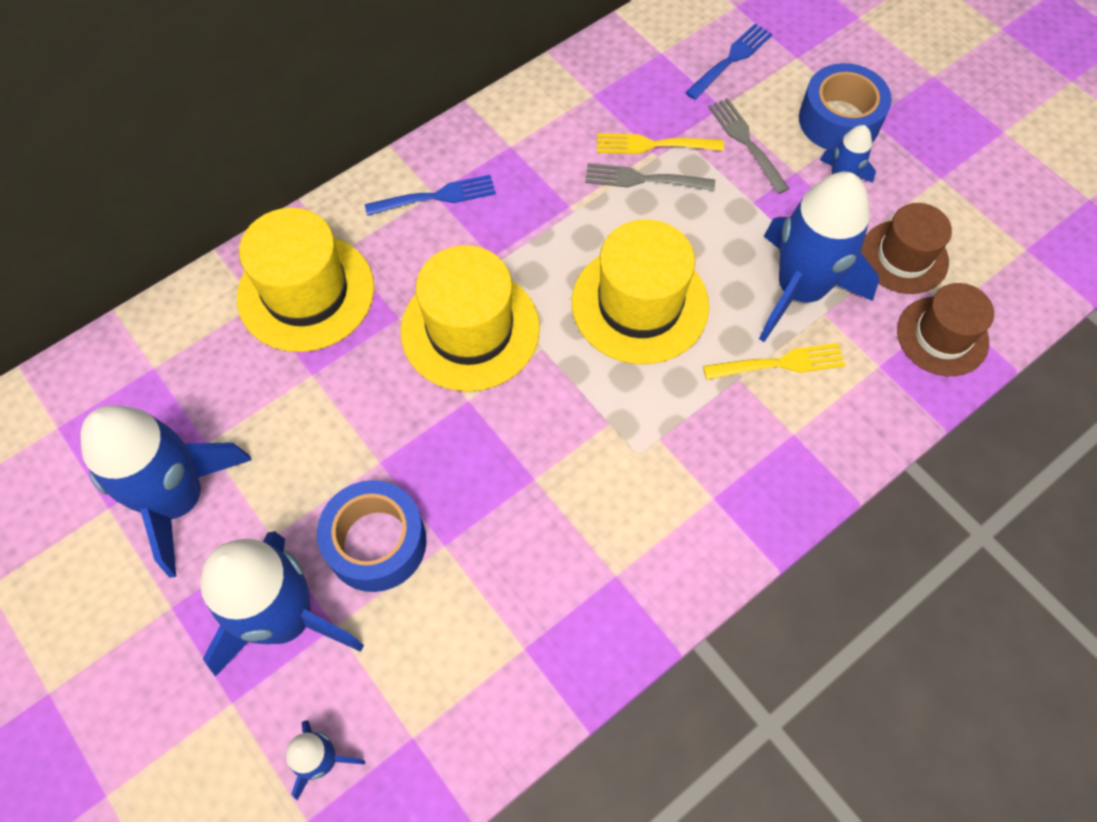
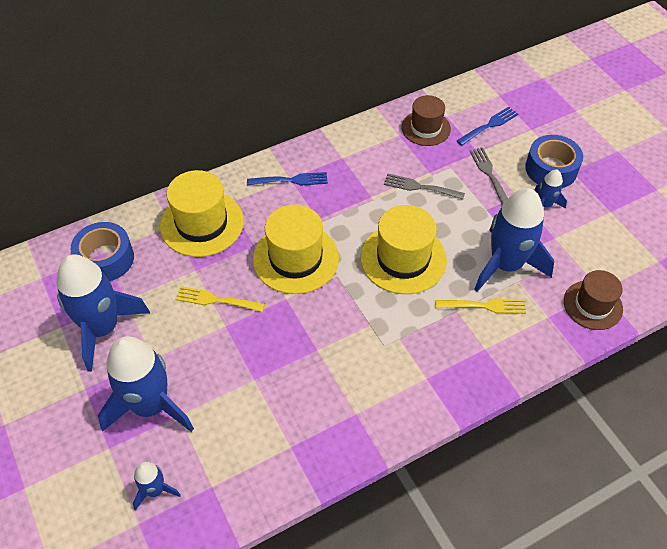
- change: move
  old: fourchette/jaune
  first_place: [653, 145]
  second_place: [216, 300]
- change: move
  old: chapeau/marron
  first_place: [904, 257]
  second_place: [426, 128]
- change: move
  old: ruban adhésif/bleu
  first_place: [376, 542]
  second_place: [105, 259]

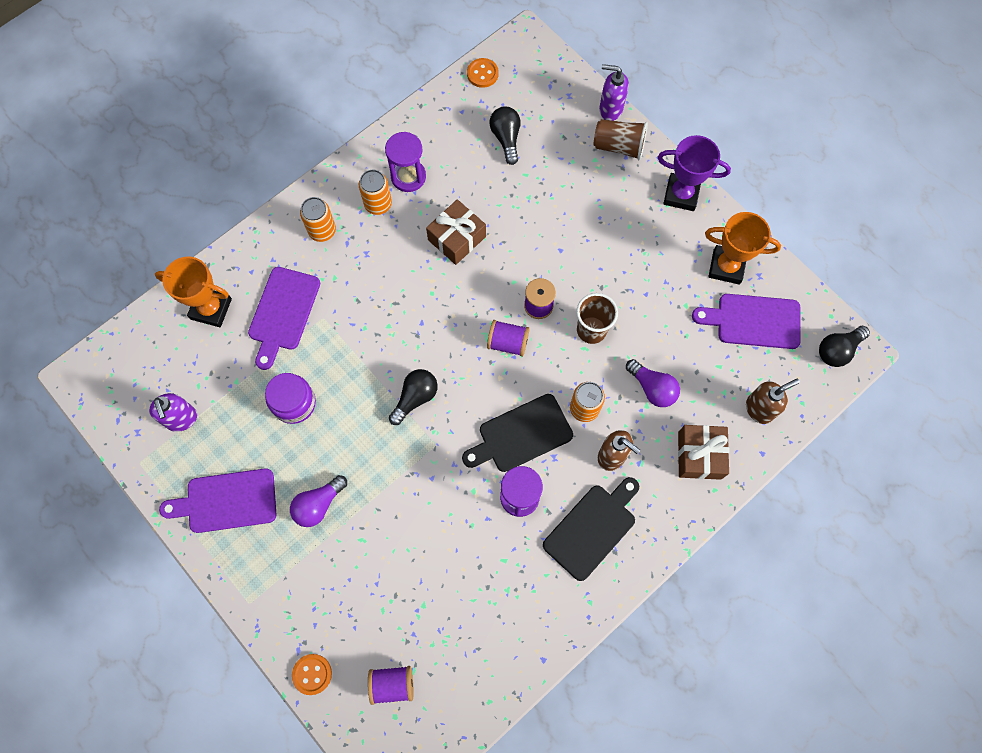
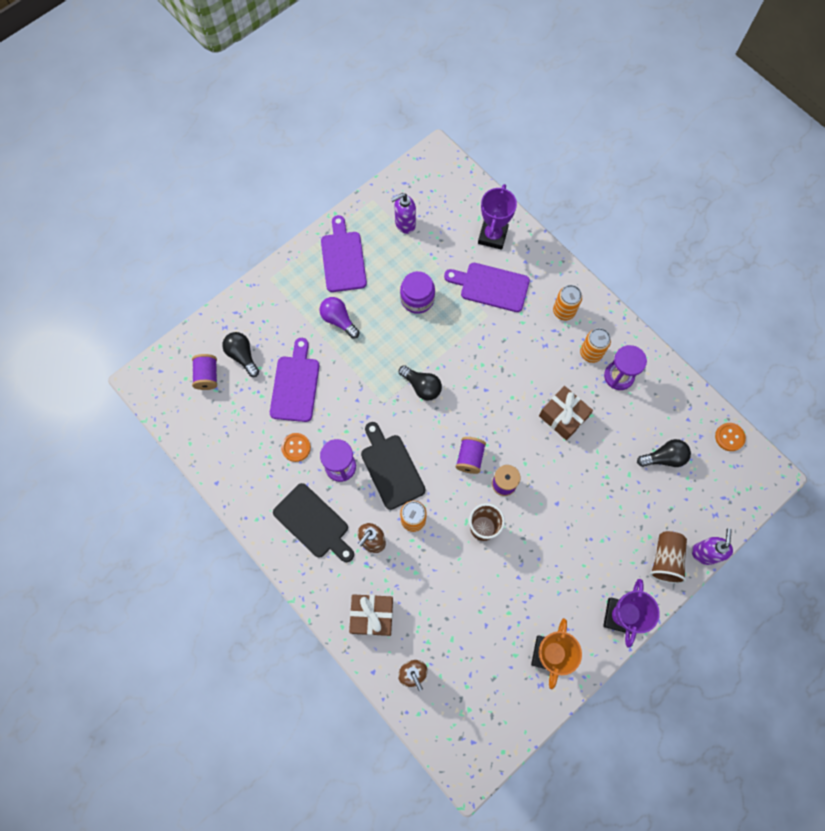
- change: recolor
  old: trophée/orange
  new: trophée/violet
  first_place: [211, 309]
  second_place: [492, 236]
- change: move
  old: planche à découper/violet
  first_place: [753, 321]
  second_place: [295, 385]
- change: move
  old: ampoule/noir
  first_place: [837, 350]
  second_place: [242, 356]
- change: delete
  old: ampoule/violet
  first_place: [652, 388]
- change: move
  old: bouton/orange
  first_place: [312, 674]
  second_place: [296, 447]

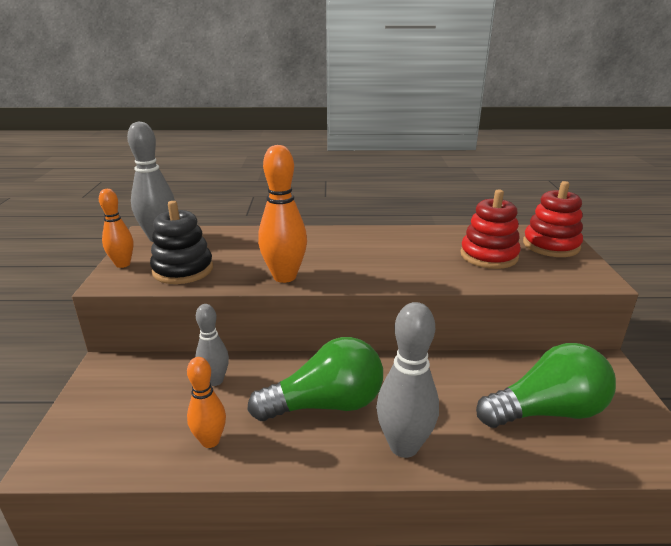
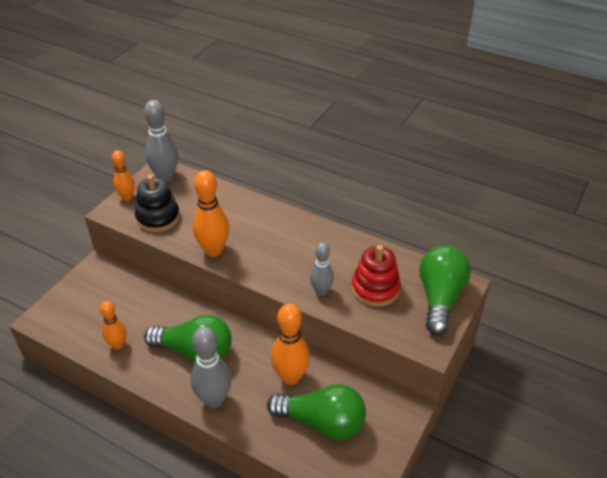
- change: replace
  old: jouet à empiler/rouge
  new: ampoule/vert
  first_place: [551, 245]
  second_place: [440, 298]
- change: move
  old: quille/gris
  first_place: [215, 380]
  second_place: [321, 291]
- change: insert
  new: quille/orange
  second_place: [290, 377]

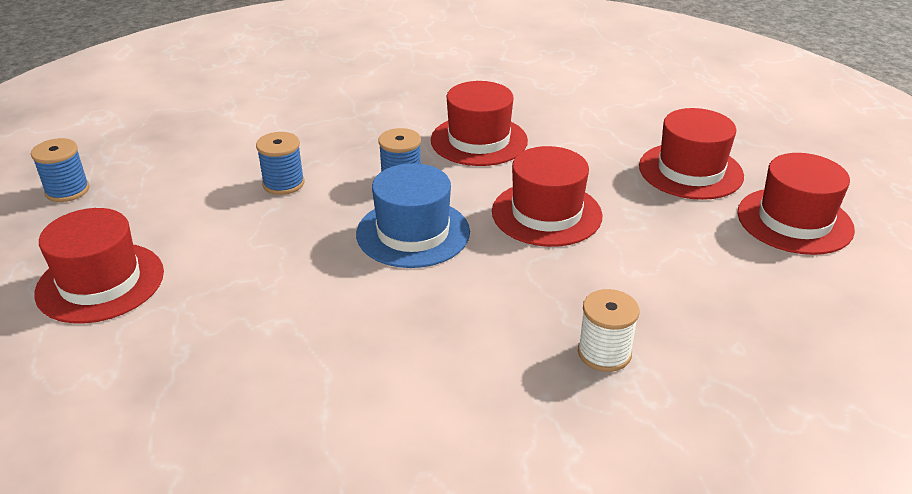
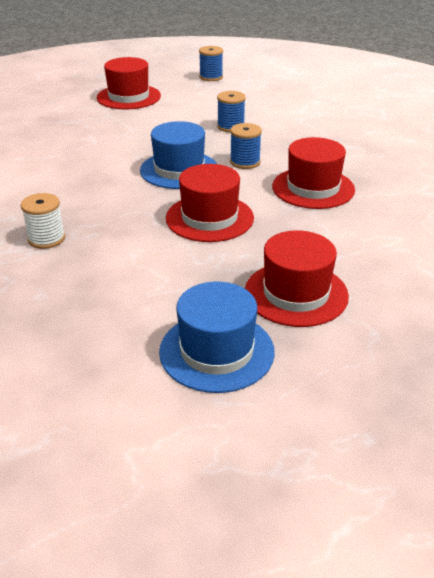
- change: recolor
  old: chapeau/rouge
  new: chapeau/bleu
  first_place: [794, 221]
  second_place: [216, 351]

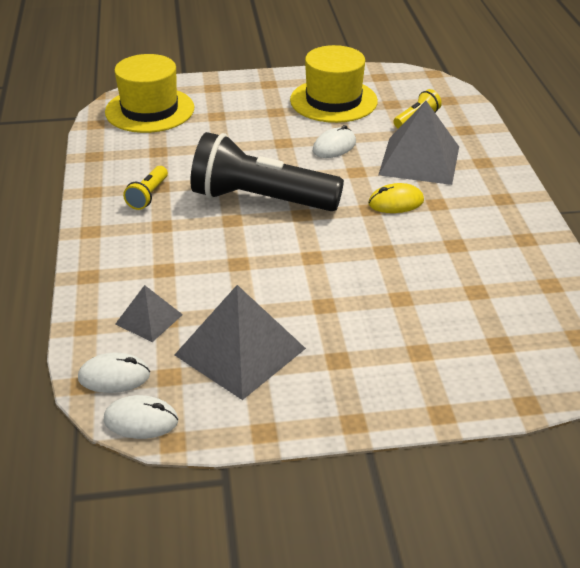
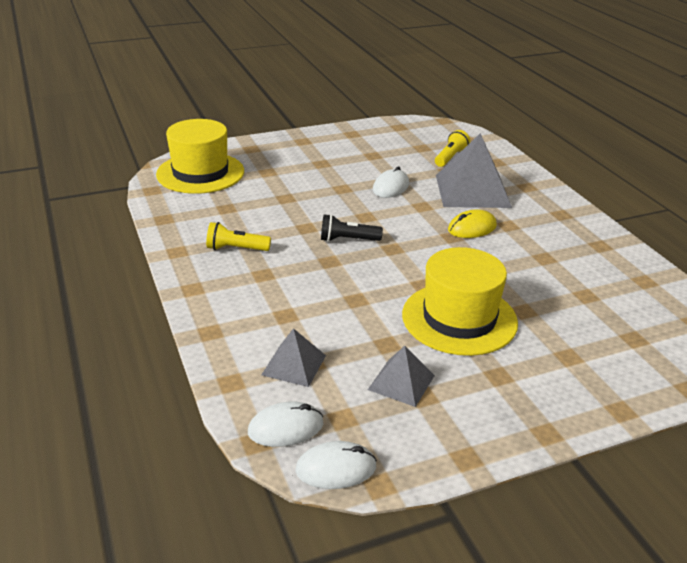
- change: move
  old: chapeau/jaune
  first_place: [333, 101]
  second_place: [459, 318]
- change: resize
  old: lampe de poche/noir
  first_place: [261, 200]
  second_place: [347, 240]
  factor: 0.43
- change: rotate
  old: lampe de poche/jaune
  first_place: [148, 196]
  second_place: [236, 249]
  degrees: 90
- change: resize
  old: pyramide/gris
  first_place: [240, 351]
  second_place: [401, 382]
  factor: 0.54

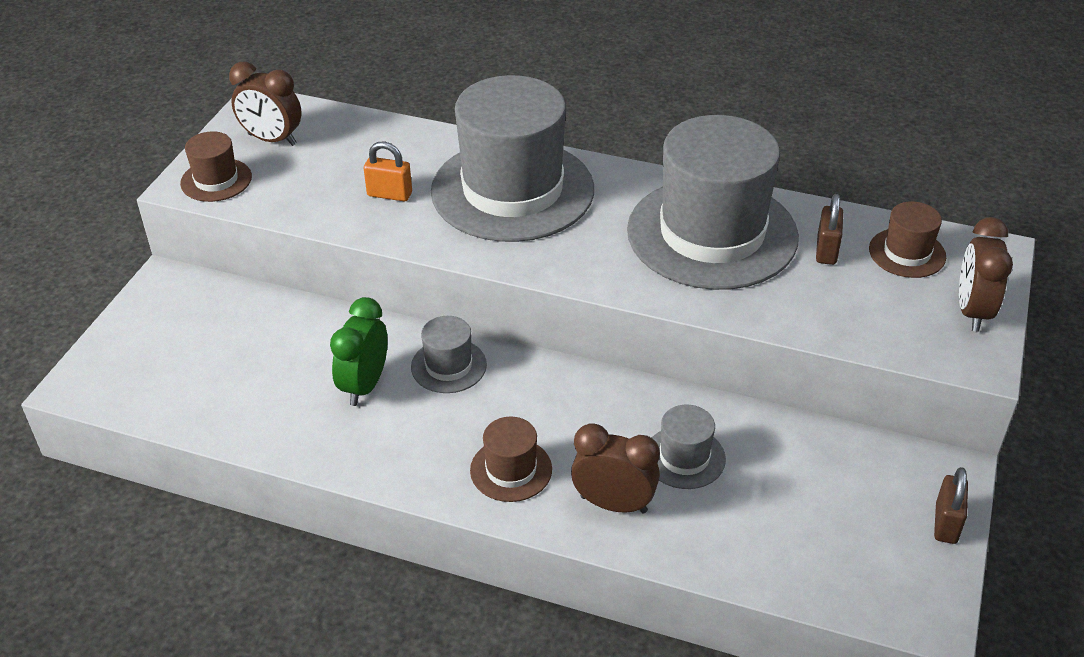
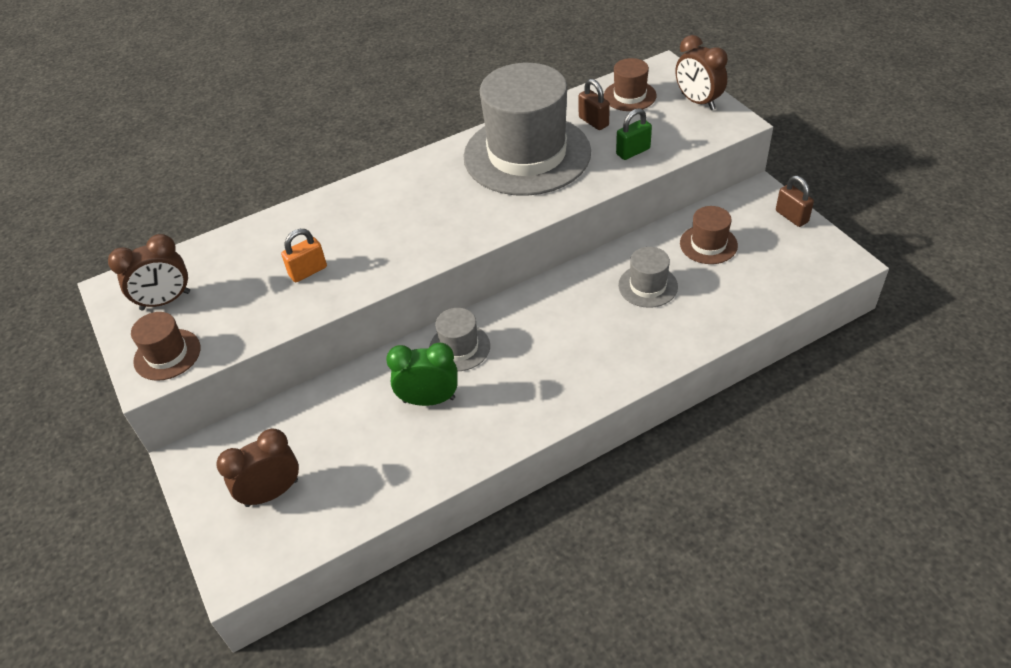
- change: delete
  old: chapeau/gris
  first_place: [512, 190]
- change: rotate
  old: réveil/vert
  first_place: [364, 385]
  second_place: [429, 400]
  degrees: 120
- change: move
  old: chapeau/marron
  first_place: [511, 470]
  second_place: [708, 244]
- change: move
  old: réveil/marron
  first_place: [613, 504]
  second_place: [272, 493]
- change: insert
  new: cadenas/vert
  second_place: [633, 151]

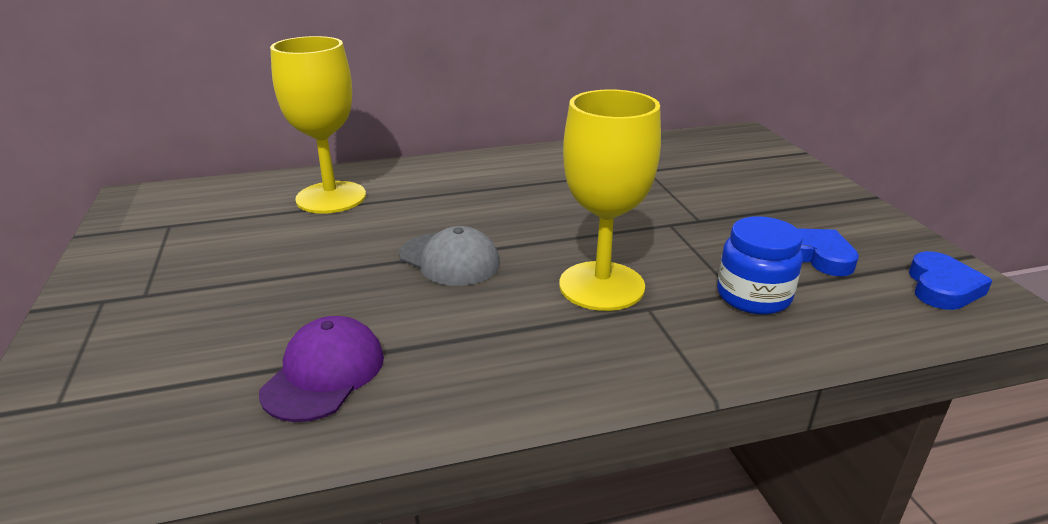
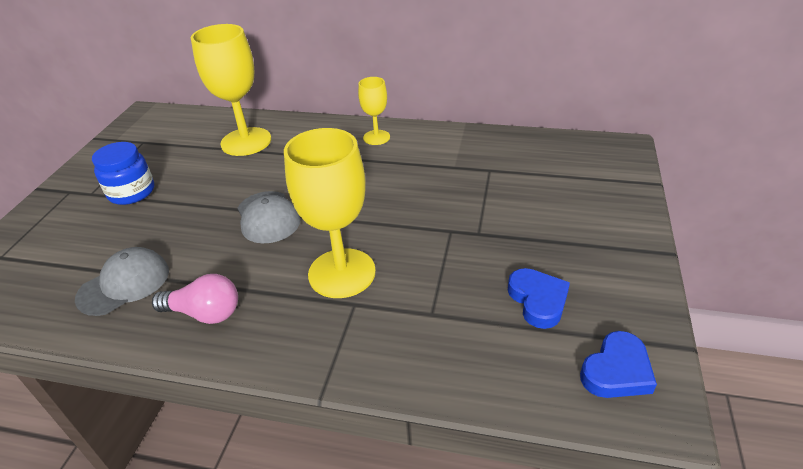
- change: move
  old: bocal/bleu
  first_place: [753, 296]
  second_place: [132, 192]
- change: recolor
  old: casquette/violet
  new: casquette/gris
  first_place: [324, 373]
  second_place: [124, 284]
- change: insert
  new: verre à pied/jaune
  second_place: [376, 137]
- change: insert
  new: ampoule/rose
  second_place: [204, 313]

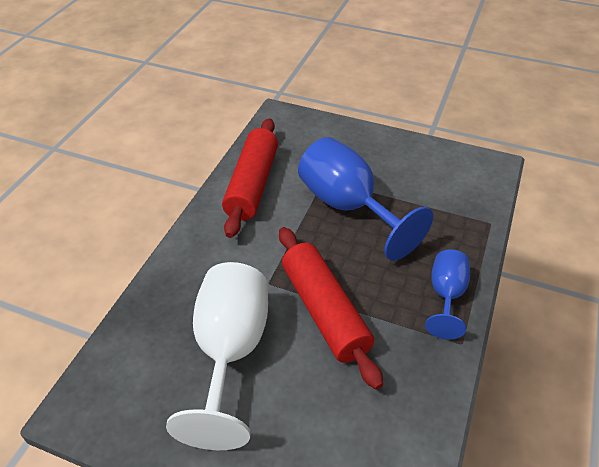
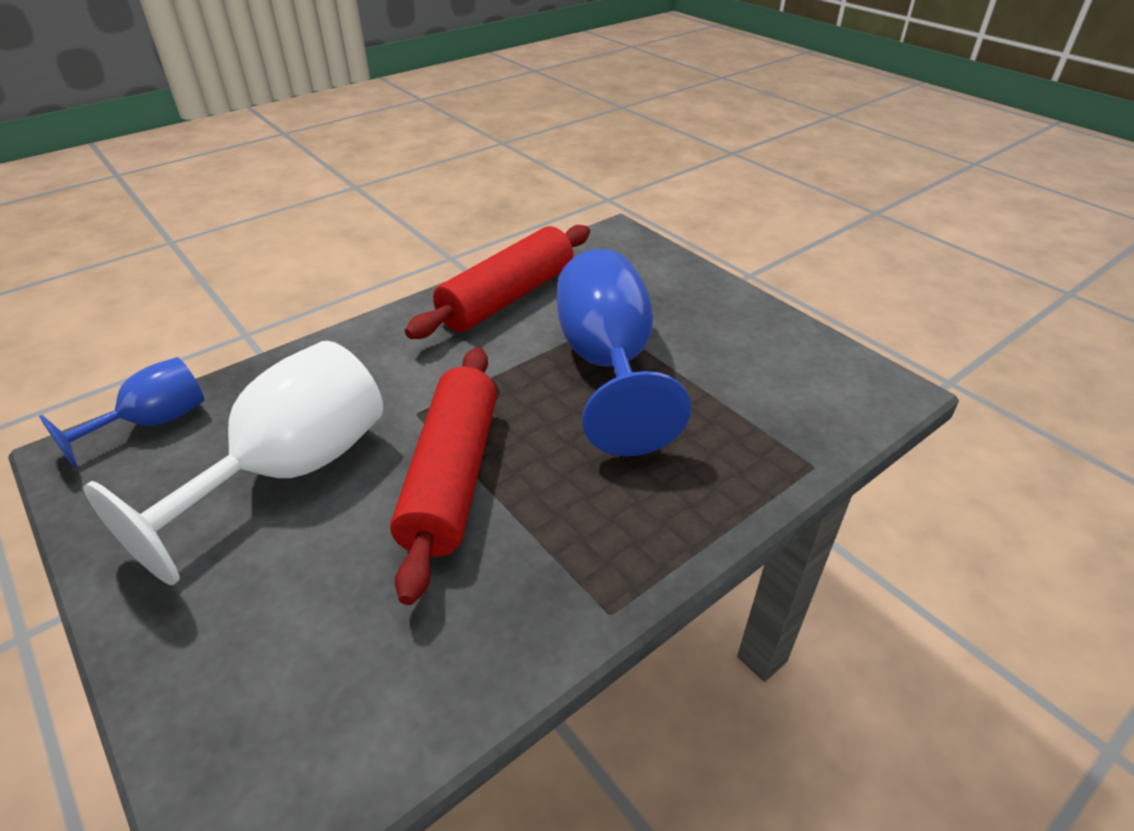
- change: move
  old: verre à pied/bleu
  first_place: [446, 295]
  second_place: [154, 422]

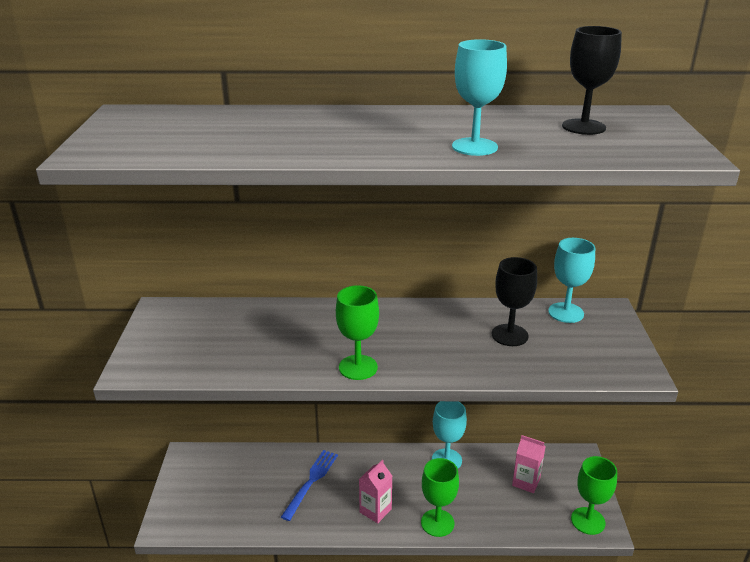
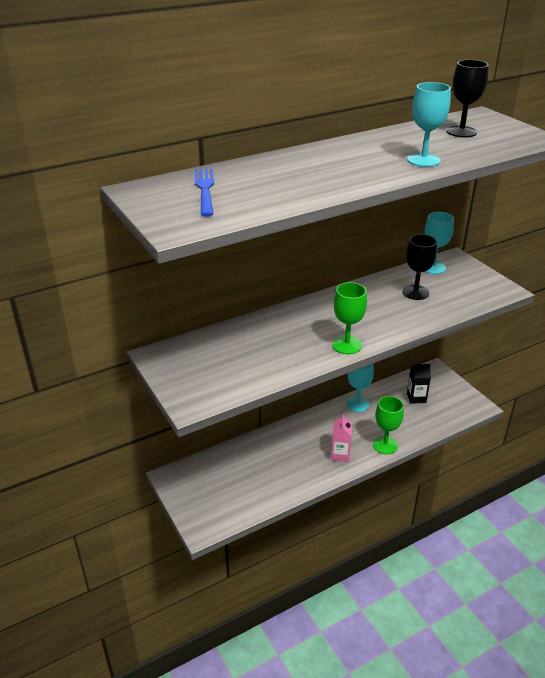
- change: recolor
  old: brique de lait/rose
  new: brique de lait/noir
  first_place: [526, 482]
  second_place: [416, 397]
- change: move
  old: fourchette/bleu
  first_place: [311, 481]
  second_place: [205, 190]
- change: delete
  old: verre à pied/vert
  first_place: [588, 521]

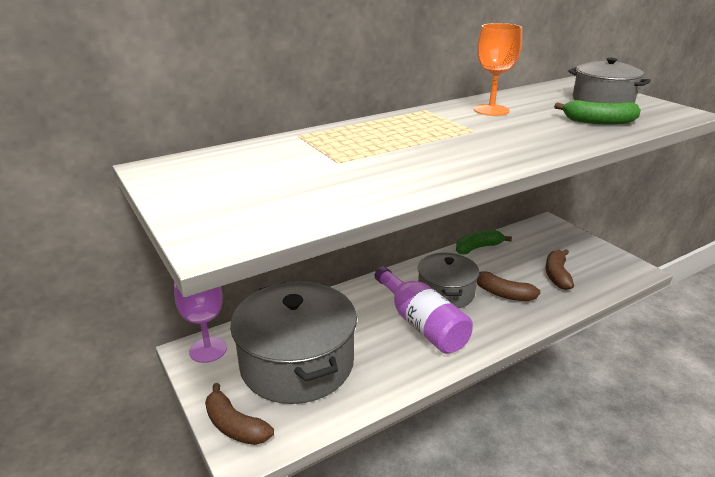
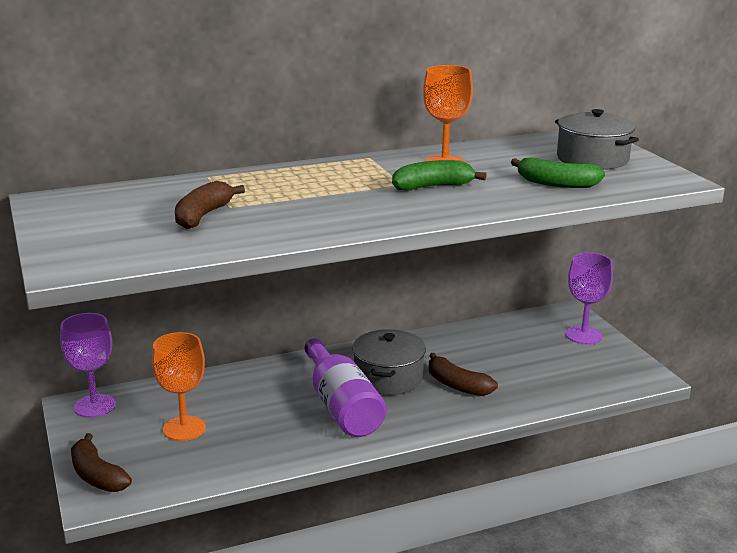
- change: move
  old: banane/vert
  first_place: [478, 248]
  second_place: [433, 187]
- change: move
  old: banane/marron
  first_place: [557, 275]
  second_place: [203, 216]
- change: replace
  old: marmite/gris
  new: verre à pied/orange
  first_place: [297, 363]
  second_place: [184, 428]
- change: insert
  new: verre à pied/violet
  second_place: [583, 335]

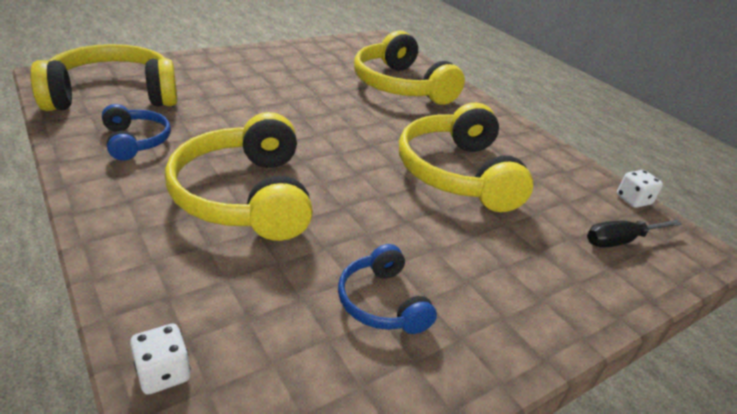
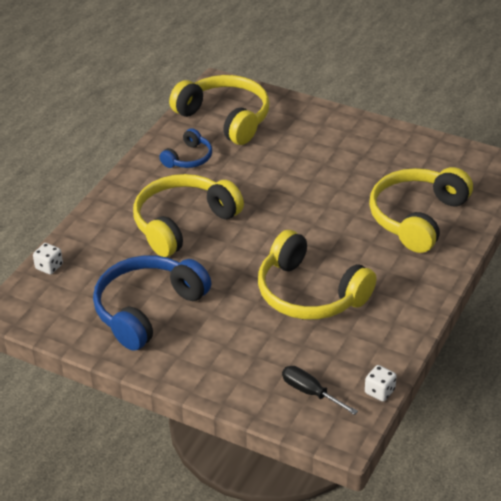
- change: rotate
  old: casque audio/jaune
  first_place: [457, 173]
  second_place: [309, 294]
  degrees: -105
- change: resize
  old: casque audio/bleu
  first_place: [381, 302]
  second_place: [147, 309]
  factor: 1.93

